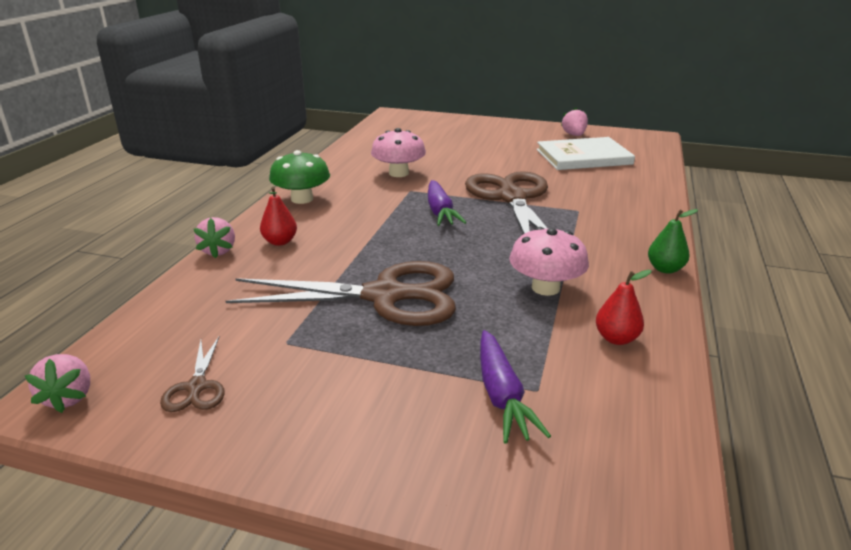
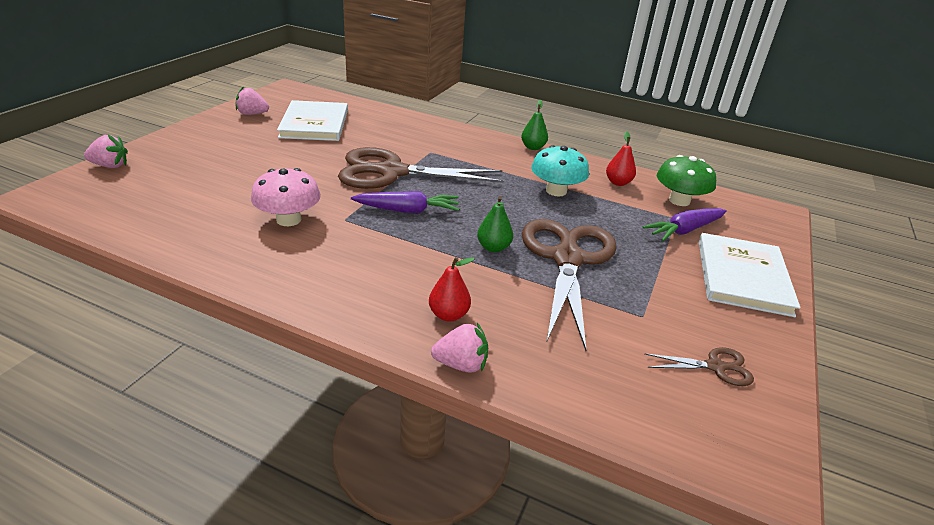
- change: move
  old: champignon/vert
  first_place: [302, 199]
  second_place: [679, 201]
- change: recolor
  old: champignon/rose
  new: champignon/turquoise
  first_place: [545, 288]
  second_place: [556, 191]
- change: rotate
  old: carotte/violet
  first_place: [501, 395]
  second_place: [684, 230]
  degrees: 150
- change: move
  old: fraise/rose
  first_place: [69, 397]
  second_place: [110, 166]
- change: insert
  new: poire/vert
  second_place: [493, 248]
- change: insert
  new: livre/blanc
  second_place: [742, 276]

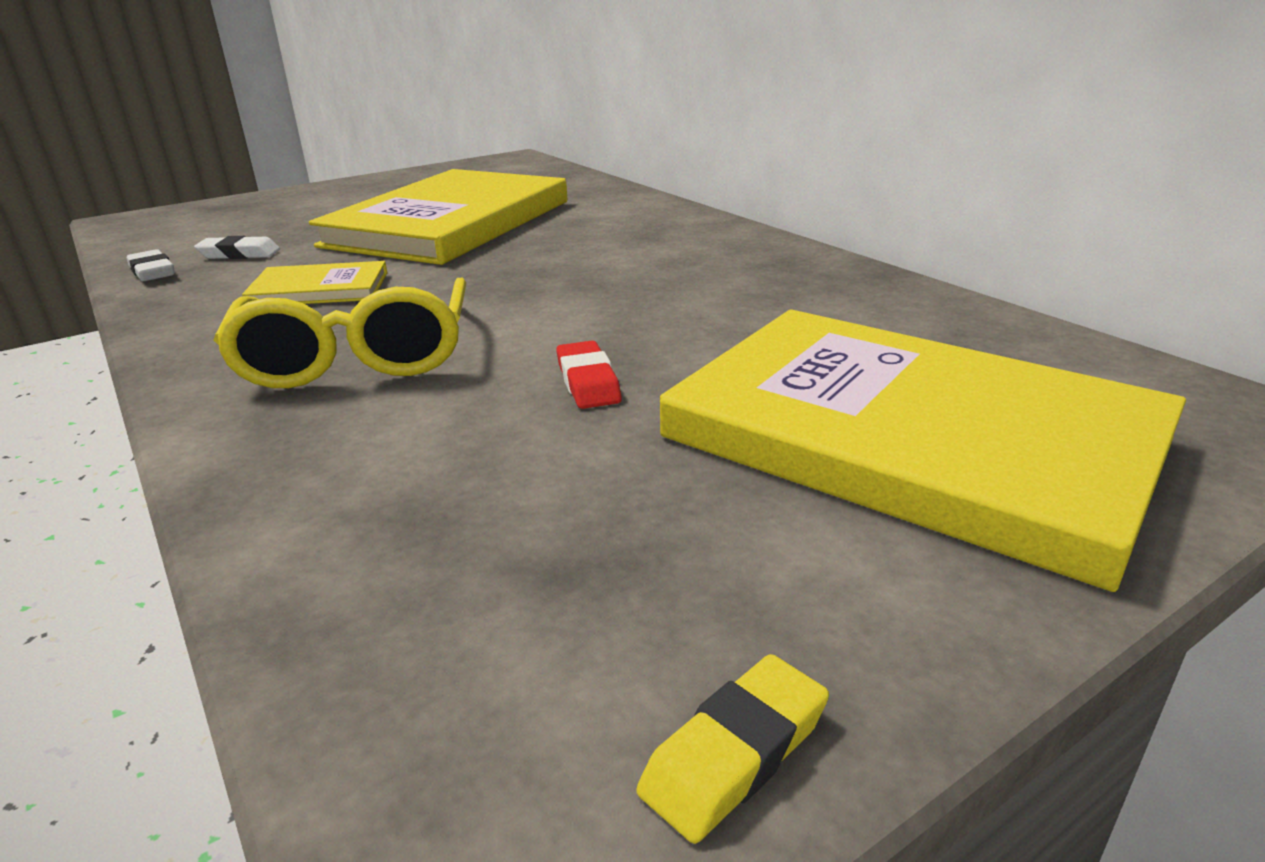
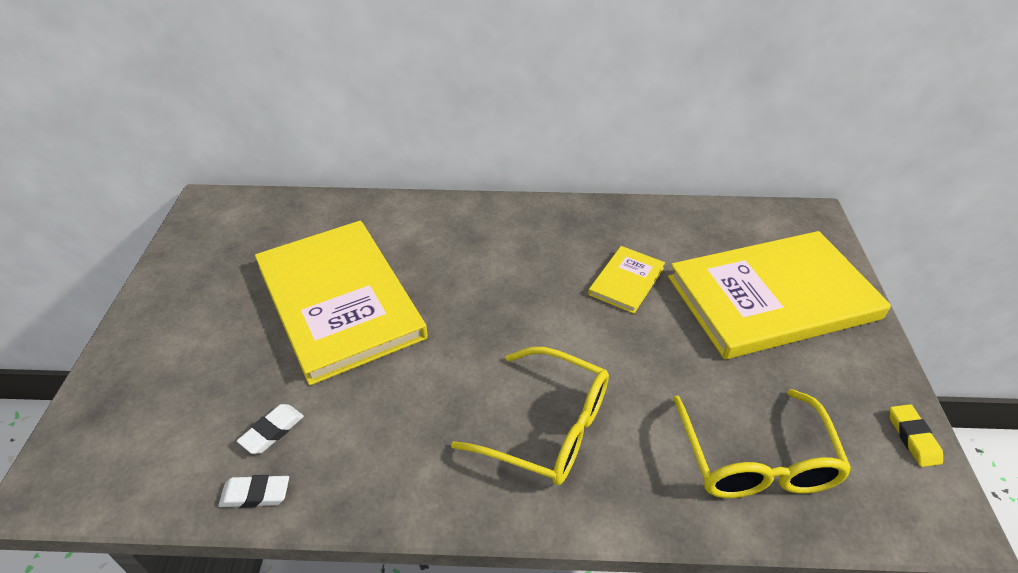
- change: move
  old: livre/jaune
  first_place: [319, 289]
  second_place: [626, 281]
- change: delete
  old: gomme/rouge
  first_place: [588, 382]
- change: insert
  new: lunettes/jaune
  second_place: [756, 461]

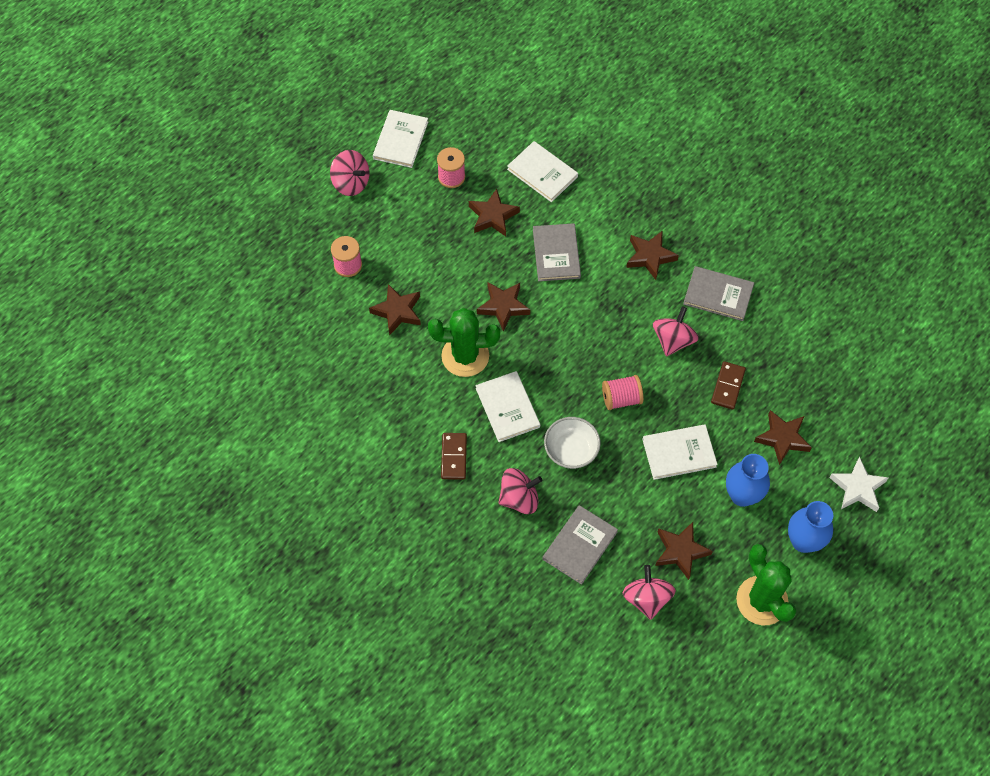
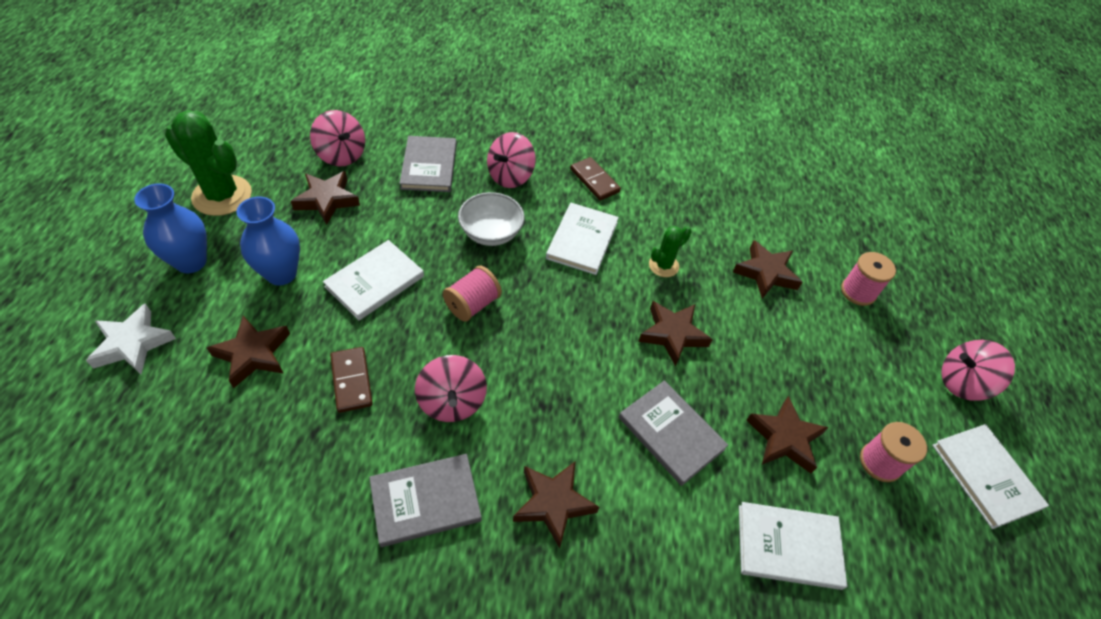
- change: resize
  old: cactus/vert
  first_place: [465, 356]
  second_place: [663, 265]
  factor: 0.53
- change: rotate
  old: livre/blanc
  first_place: [507, 408]
  second_place: [582, 240]
  degrees: 75

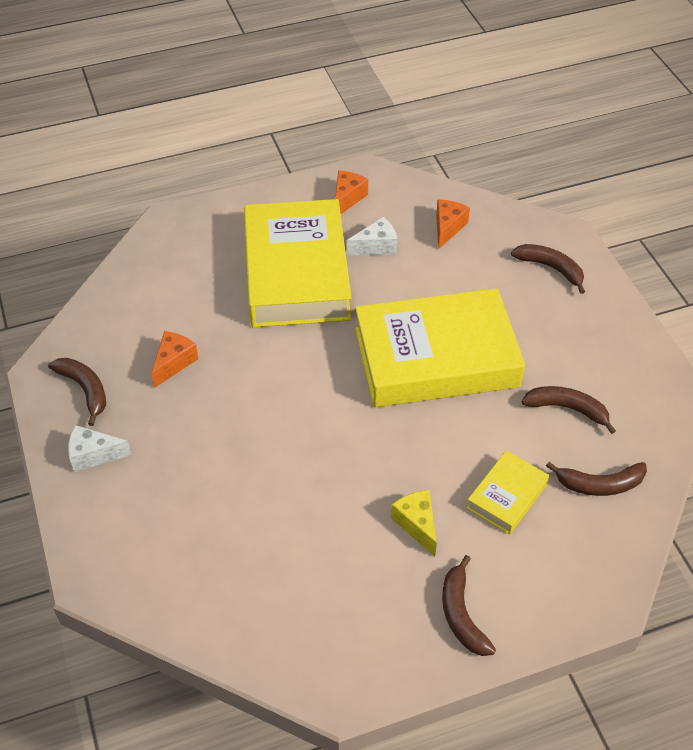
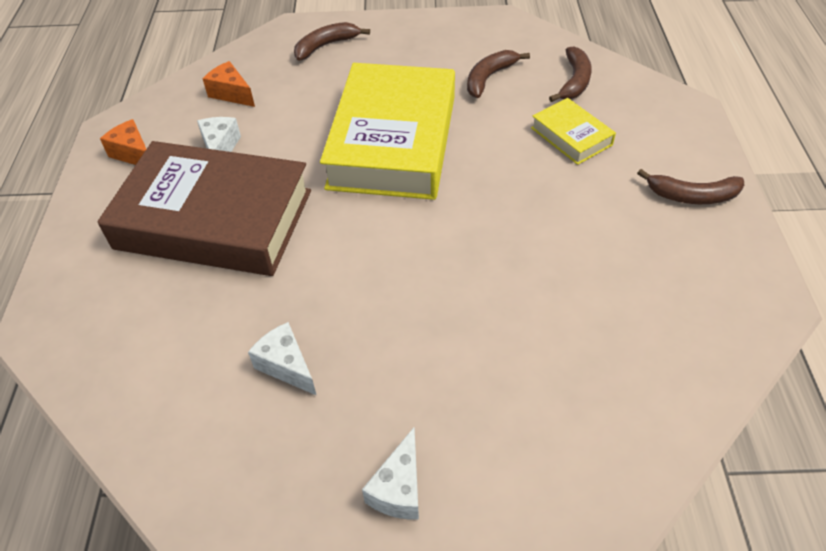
- change: recolor
  old: livre/jaune
  new: livre/marron
  first_place: [297, 272]
  second_place: [214, 219]
- change: recolor
  old: fromage/orange
  new: fromage/blanc
  first_place: [174, 363]
  second_place: [286, 366]
- change: delete
  old: banane/marron
  first_place: [84, 389]
- change: delete
  old: fromage/jaune
  first_place: [417, 524]

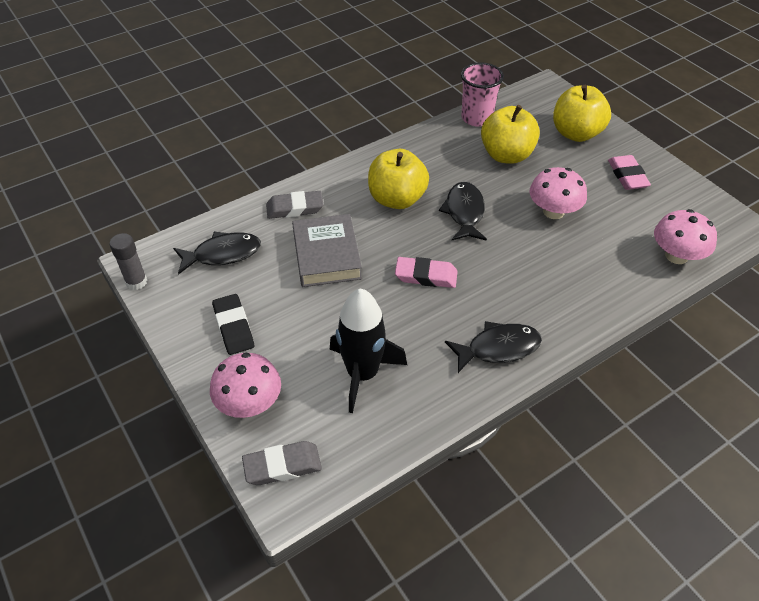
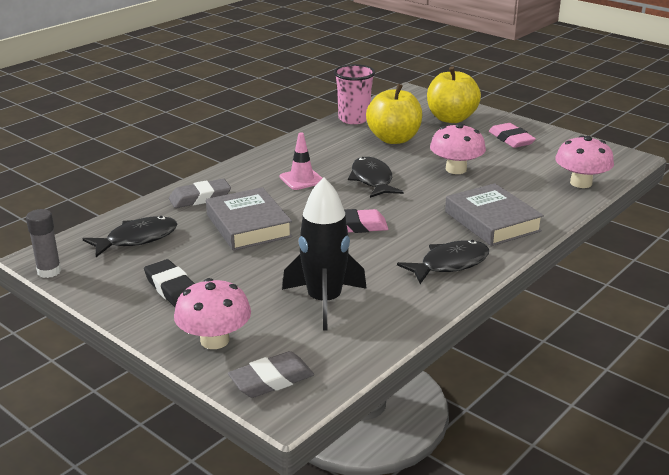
- change: replace
  old: pomme/jaune
  new: cône de chantier/rose
  first_place: [397, 199]
  second_place: [301, 179]
- change: insert
  new: livre/gris
  second_place: [492, 221]

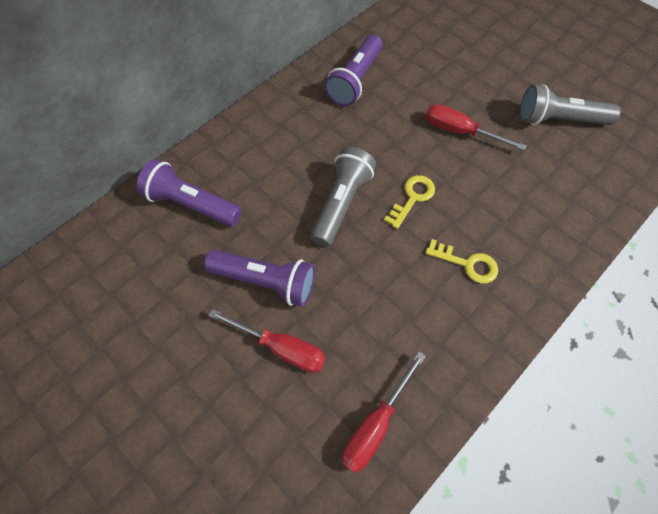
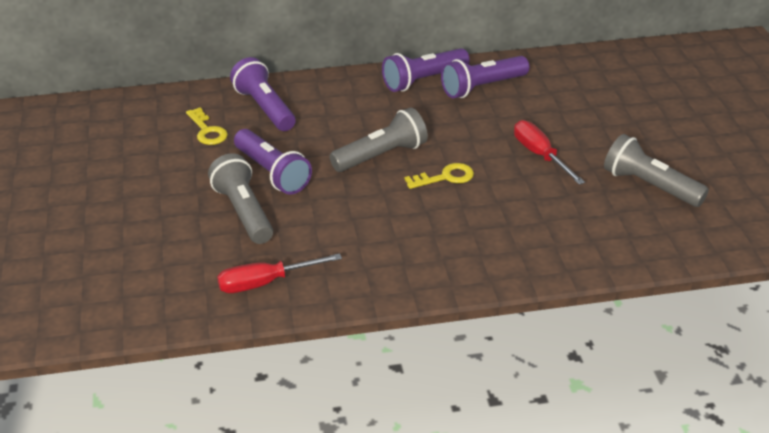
- change: move
  old: clé/jaune
  first_place: [467, 264]
  second_place: [207, 131]
- change: replace
  old: tournevis/rouge
  new: lampe de poche/gris
  first_place: [281, 348]
  second_place: [243, 212]
- change: insert
  new: lampe de poche/violet
  second_place: [423, 80]

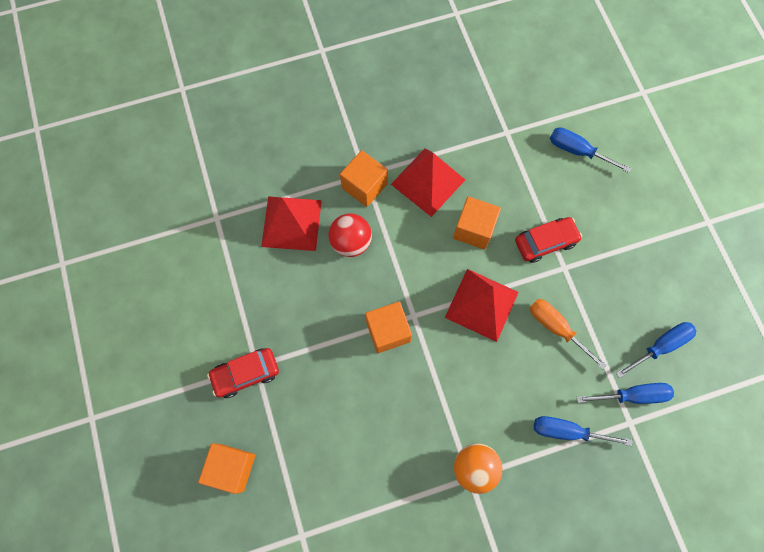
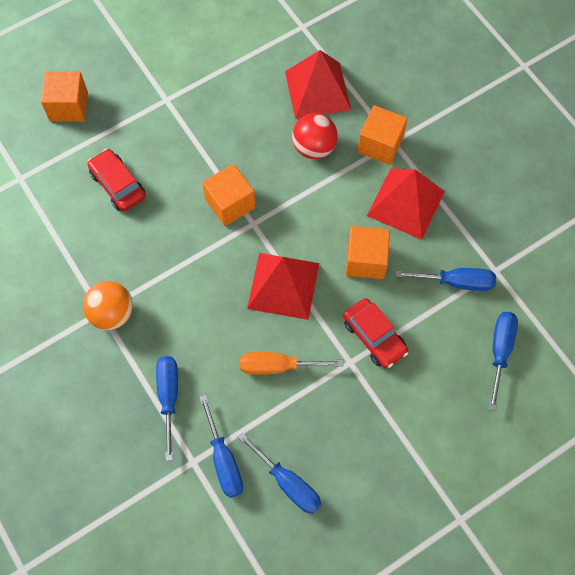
- change: rotate
  old: tournevis/orange
  first_place: [556, 328]
  second_place: [278, 366]
  degrees: -120
- change: move
  old: voiture/rouge
  first_place: [246, 374]
  second_place: [118, 185]
- change: insert
  new: tournevis/bleu
  second_place: [456, 282]

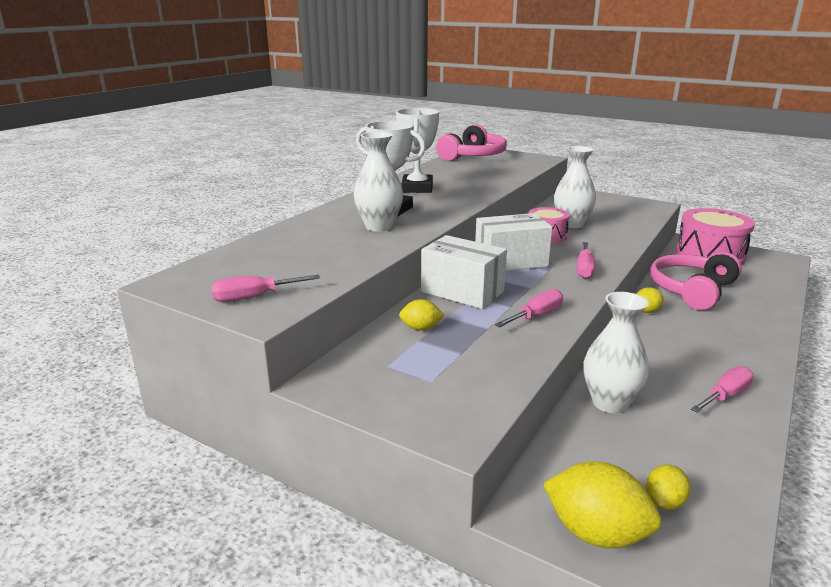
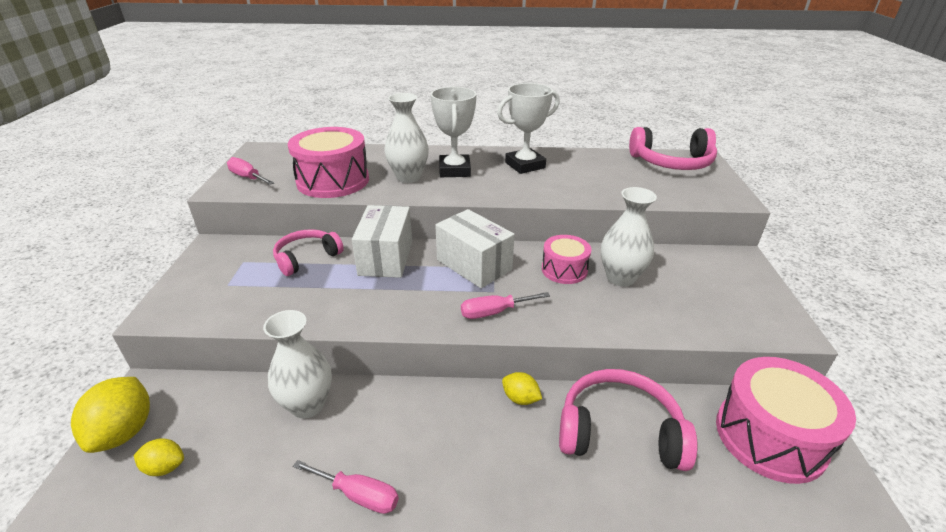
- change: delete
  old: tournevis/rose
  first_place: [536, 316]
- change: replace
  old: citron/jaune
  new: casque audio/rose
  first_place: [421, 328]
  second_place: [307, 258]
- change: insert
  new: tambour/rose
  second_place: [333, 181]

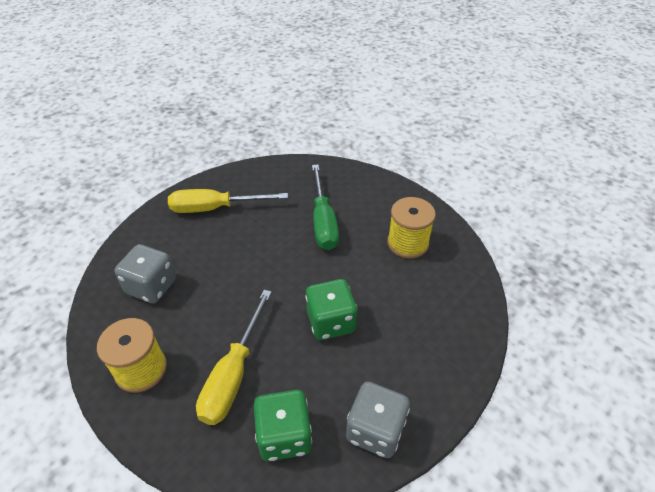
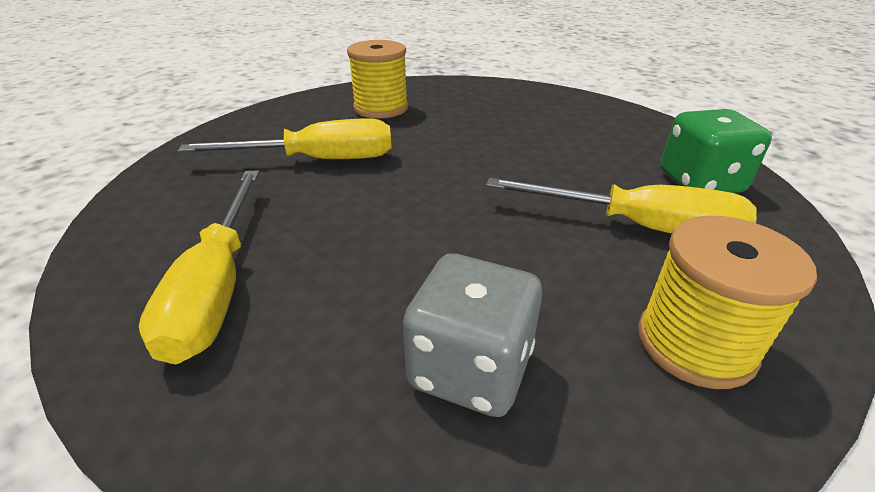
- change: recolor
  old: tournevis/vert
  new: tournevis/jaune
  first_place: [323, 221]
  second_place: [318, 160]
- change: delete
  old: dé/vert
  first_place: [331, 322]
- change: delete
  old: dé/gris
  first_place: [375, 430]

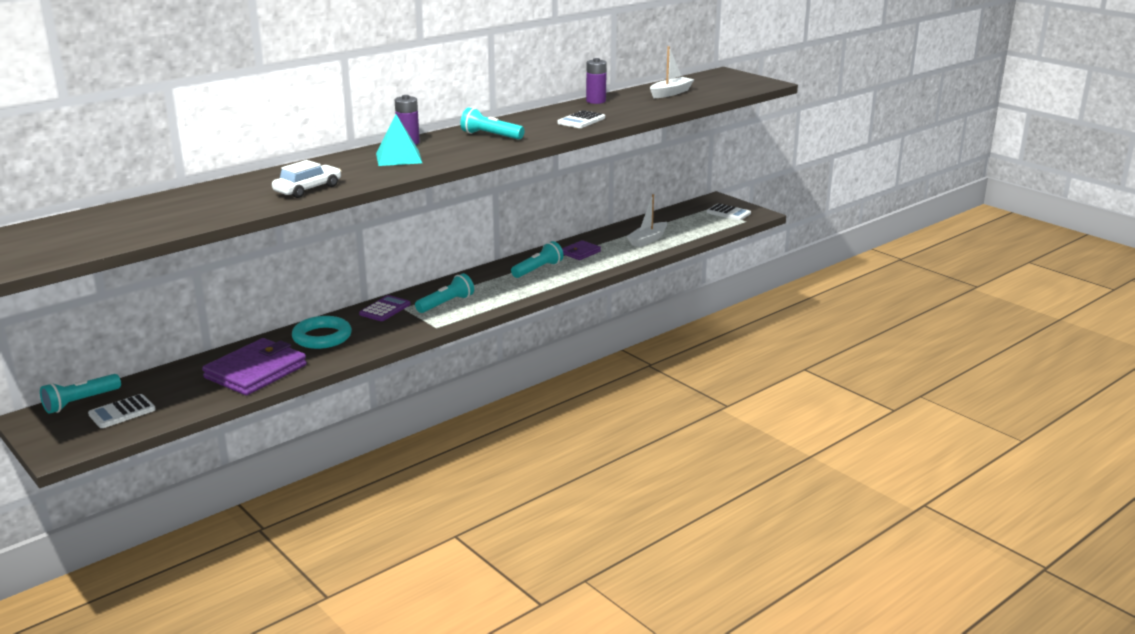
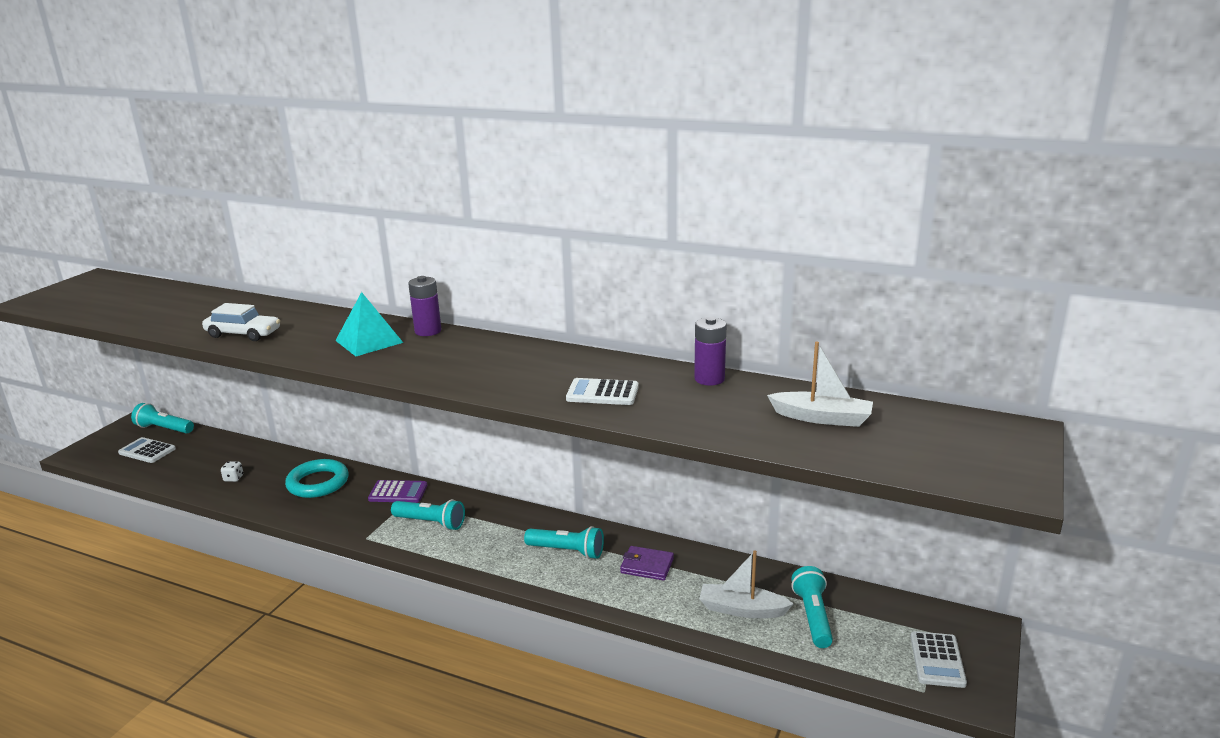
- change: move
  old: lampe de poche/turquoise
  first_place: [491, 136]
  second_place: [813, 617]
- change: replace
  old: portefeuille/violet
  new: dé/blanc
  first_place: [256, 371]
  second_place: [233, 478]

